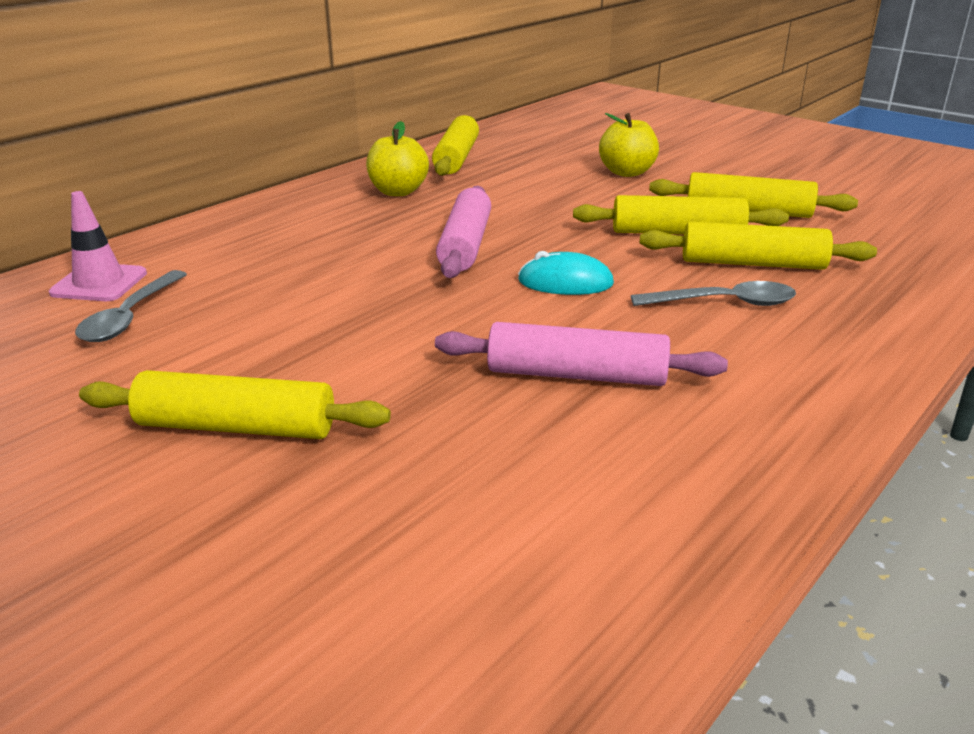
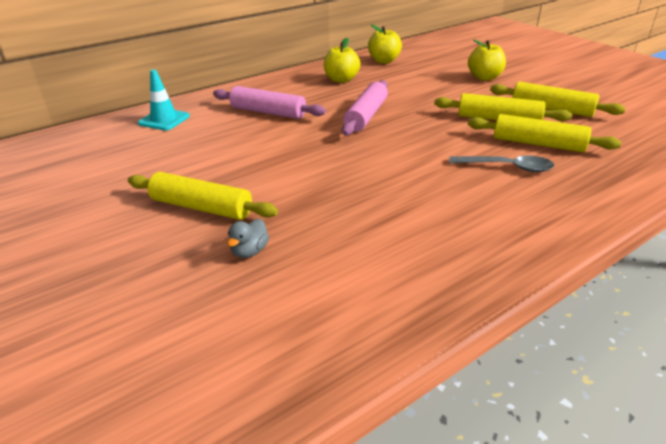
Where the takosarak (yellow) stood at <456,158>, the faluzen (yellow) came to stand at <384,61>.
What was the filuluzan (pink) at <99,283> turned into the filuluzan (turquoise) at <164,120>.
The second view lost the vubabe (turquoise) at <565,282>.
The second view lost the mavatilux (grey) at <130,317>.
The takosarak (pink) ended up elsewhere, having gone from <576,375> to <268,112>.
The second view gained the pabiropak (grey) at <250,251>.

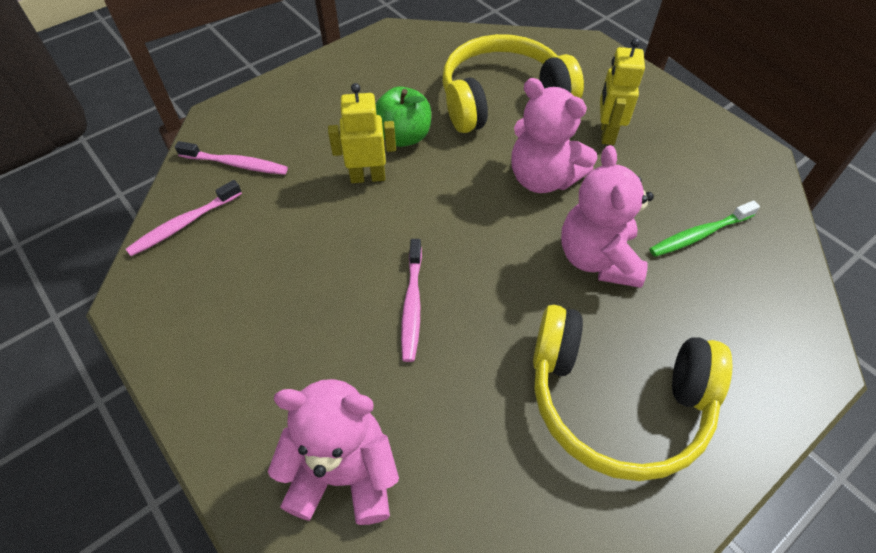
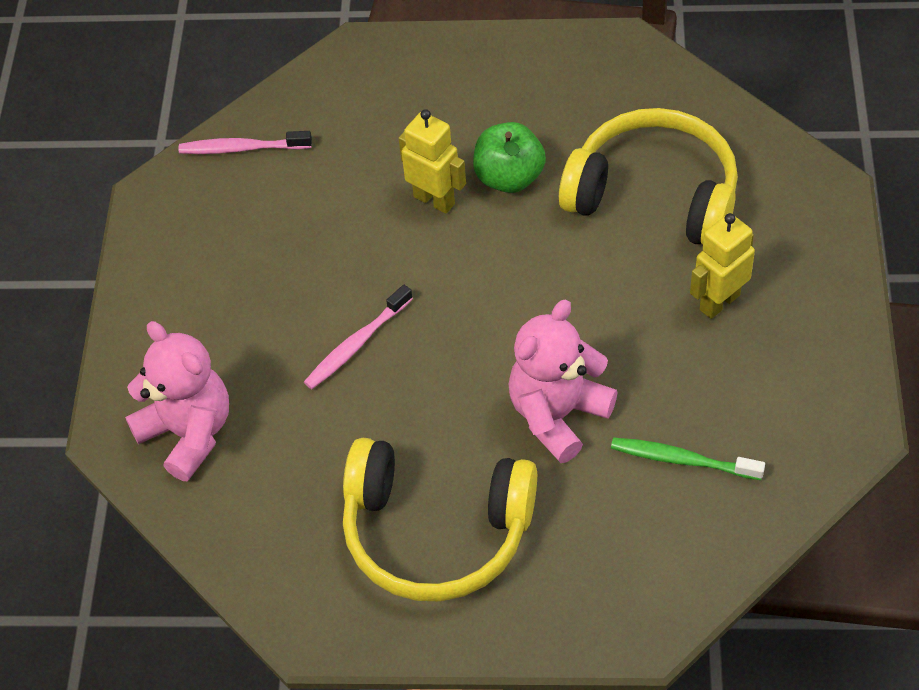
The second view lost the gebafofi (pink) at <543,178>.
The second view lost the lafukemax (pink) at <236,164>.
The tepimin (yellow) at <616,401> ended up facing another way, 45 degrees counterclockwise from before.

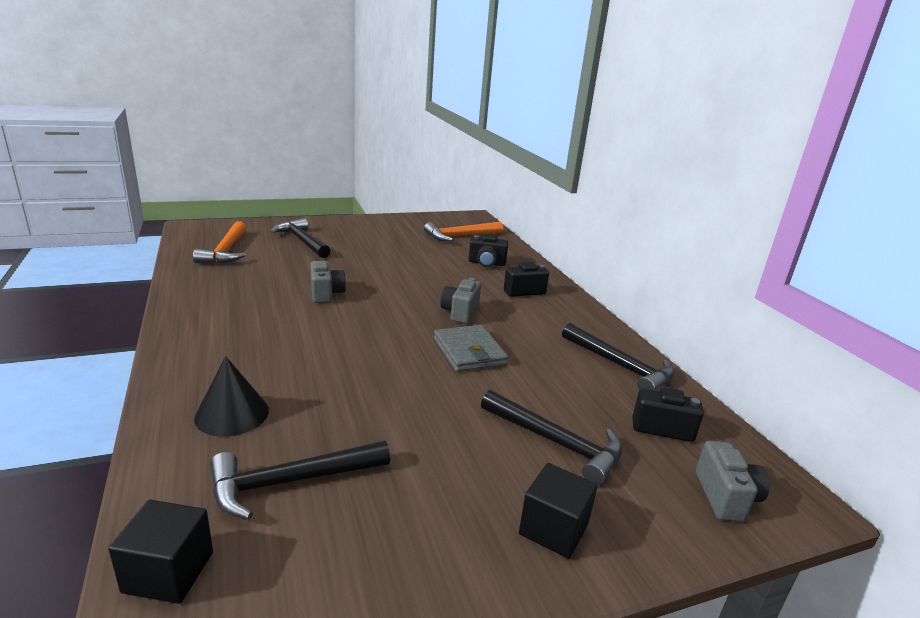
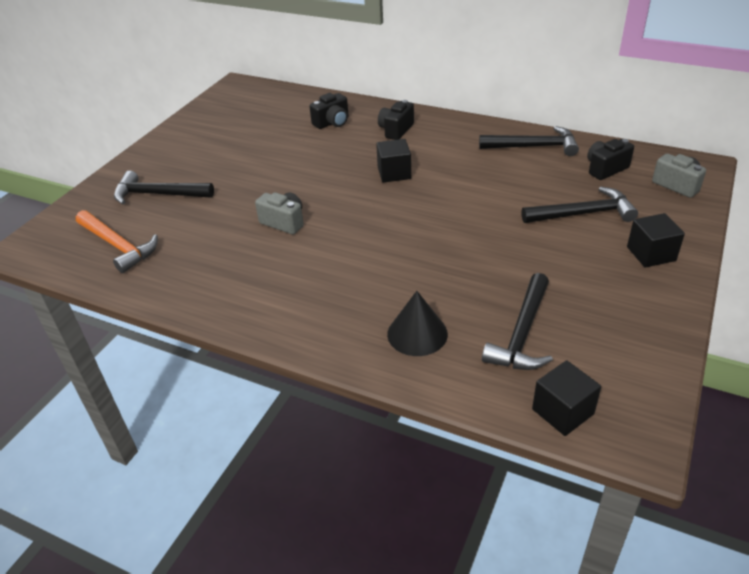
The second view lost the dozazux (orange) at <460,236>.
Where the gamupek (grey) stood at <460,312>, the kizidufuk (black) came to stand at <394,173>.
The second view lost the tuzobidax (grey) at <469,352>.

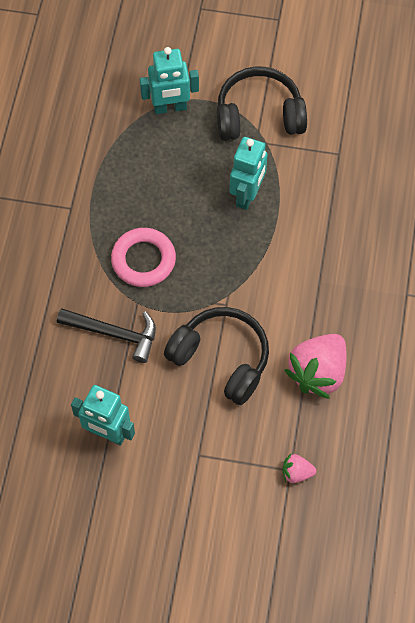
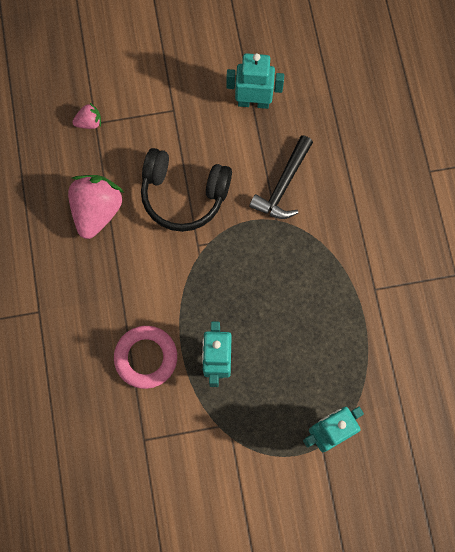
The second view lost the tepimin (black) at <259,115>.
The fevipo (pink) ended up elsewhere, having gone from <143,260> to <146,357>.
The dozazux (black) at <114,334> ended up facing another way, 60 degrees counterclockwise from before.

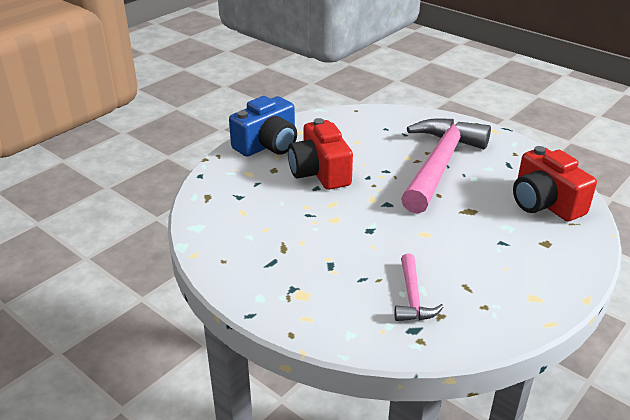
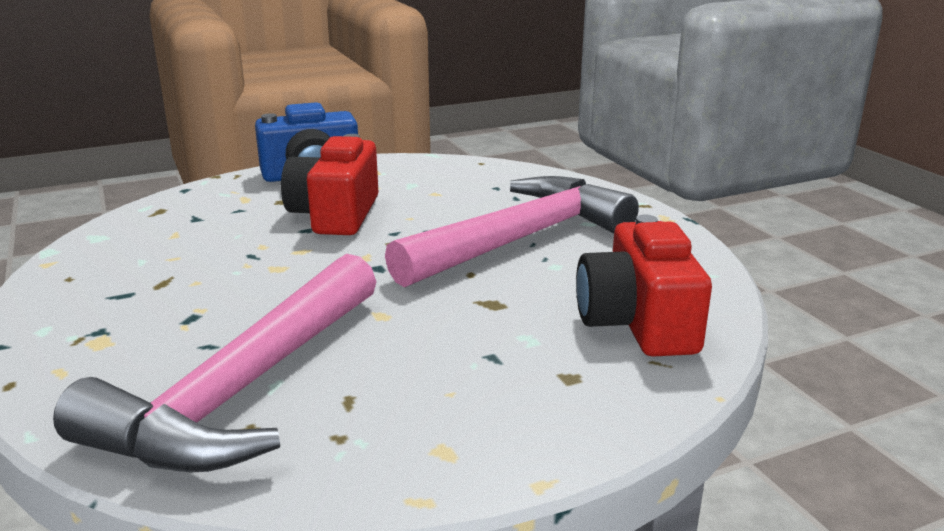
The size of the dozazux (pink) at <412,297> changed by a factor of 2.21.

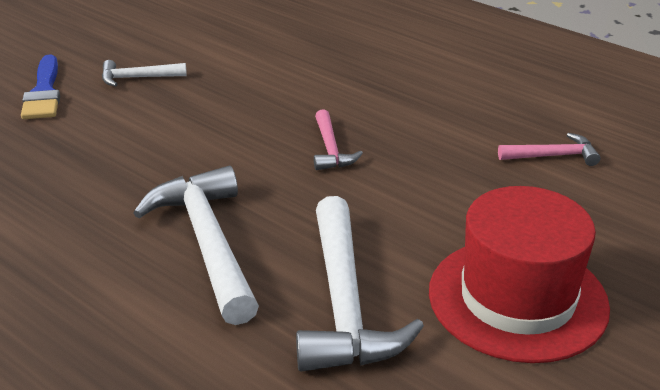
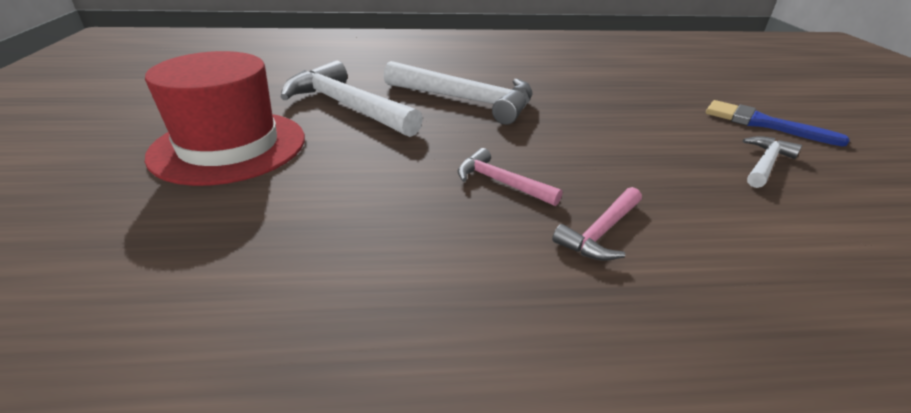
The dozazux (pink) ended up elsewhere, having gone from <553,156> to <601,232>.

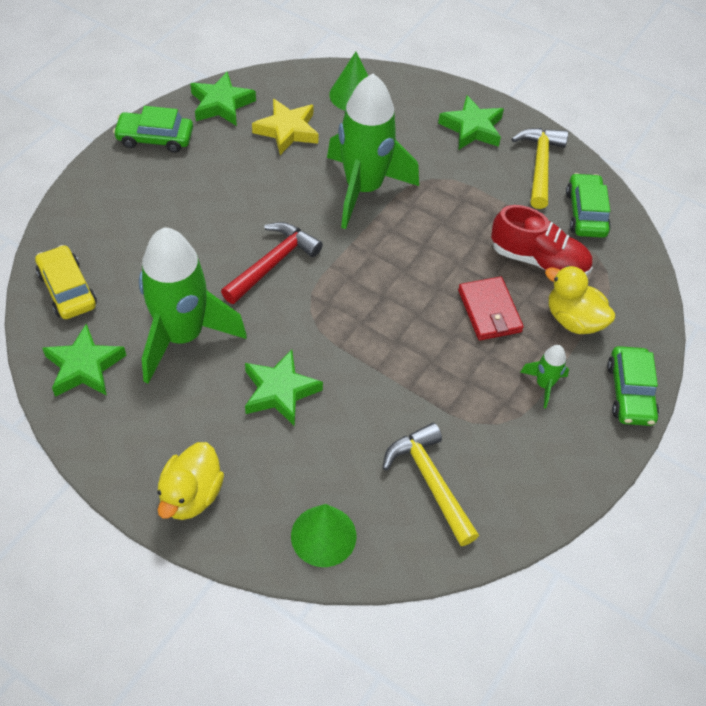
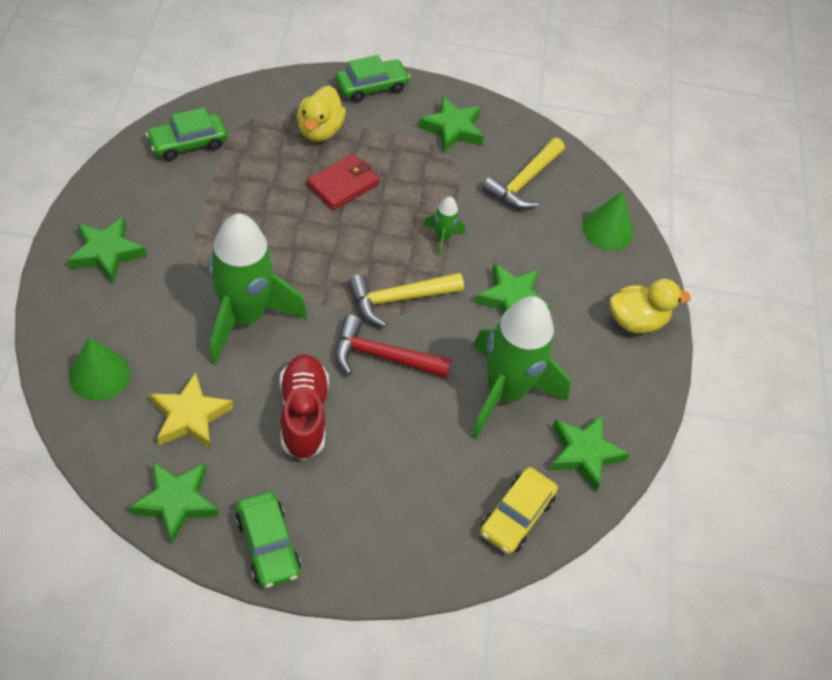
The dozazux (yellow) ended up elsewhere, having gone from <539,165> to <398,299>.
The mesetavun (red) ended up elsewhere, having gone from <538,260> to <303,414>.
The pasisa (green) ended up elsewhere, having gone from <544,385> to <442,238>.
The second view gained the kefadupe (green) at <452,129>.

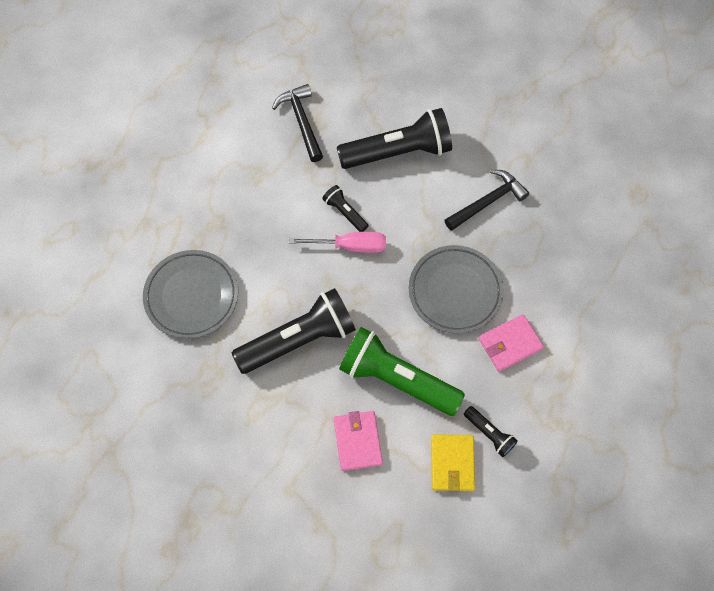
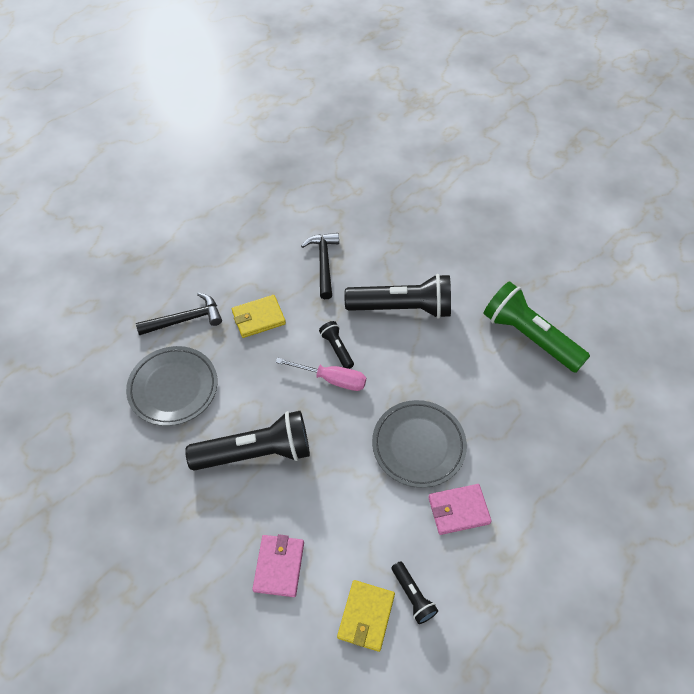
The dozazux (black) ended up elsewhere, having gone from <488,201> to <185,319>.
The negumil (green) ended up elsewhere, having gone from <397,379> to <529,336>.
The second view gained the tuzobidax (yellow) at <258,318>.

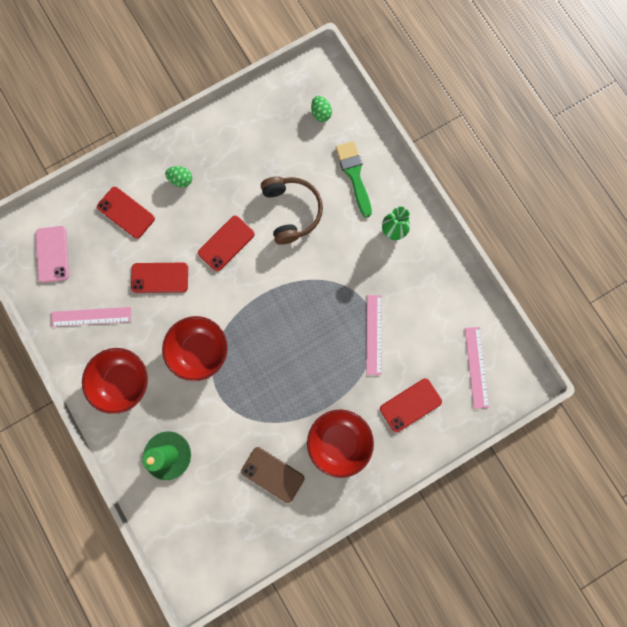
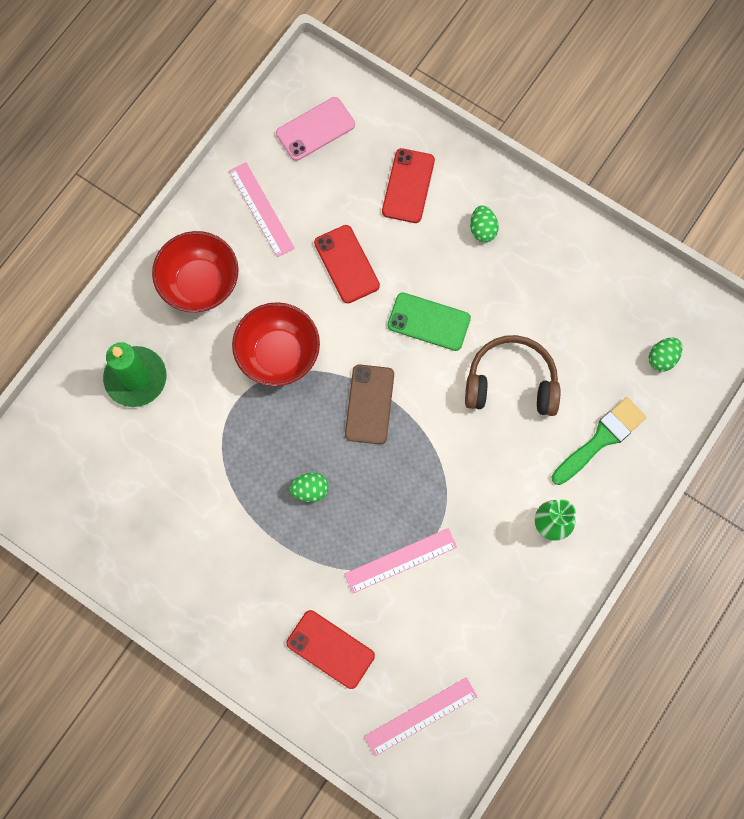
The tepimin (brown) at <292,211> ended up facing another way, 135 degrees counterclockwise from before.
What was the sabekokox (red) at <226,243> turned into the sabekokox (green) at <429,322>.
The second view lost the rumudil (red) at <339,441>.
The sabekokox (brown) ended up elsewhere, having gone from <272,474> to <369,404>.
The second view gained the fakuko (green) at <310,490>.

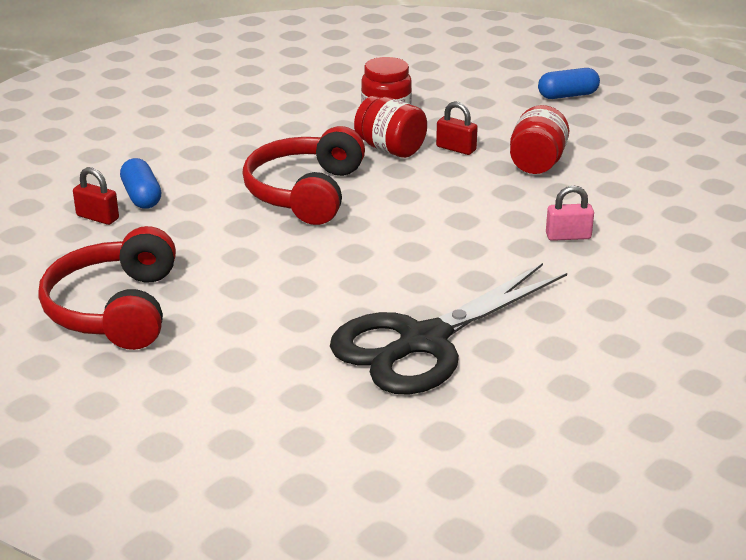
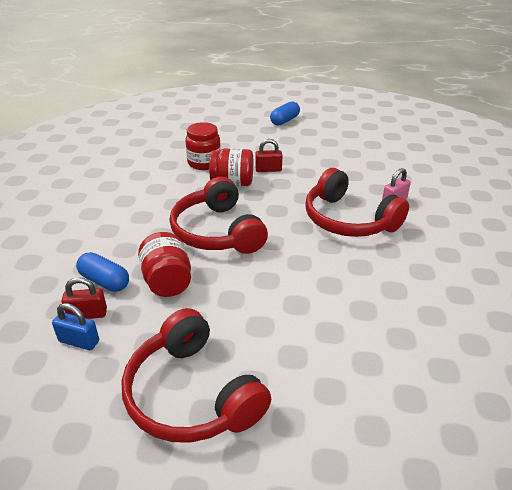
The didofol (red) ended up elsewhere, having gone from <537,163> to <167,281>.
The second view lost the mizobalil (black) at <423,342>.
The second view gained the tepimin (red) at <348,220>.
The second view gained the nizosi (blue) at <79,341>.

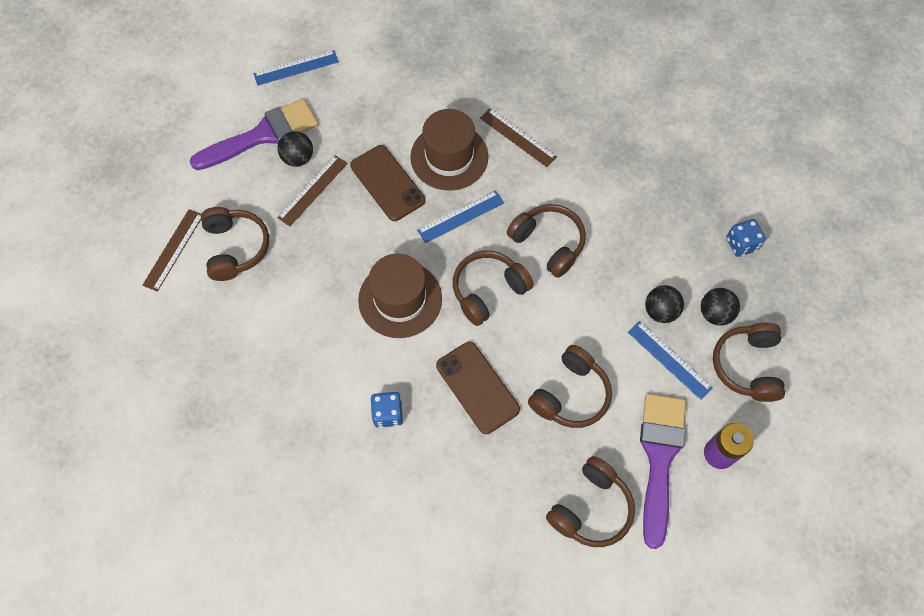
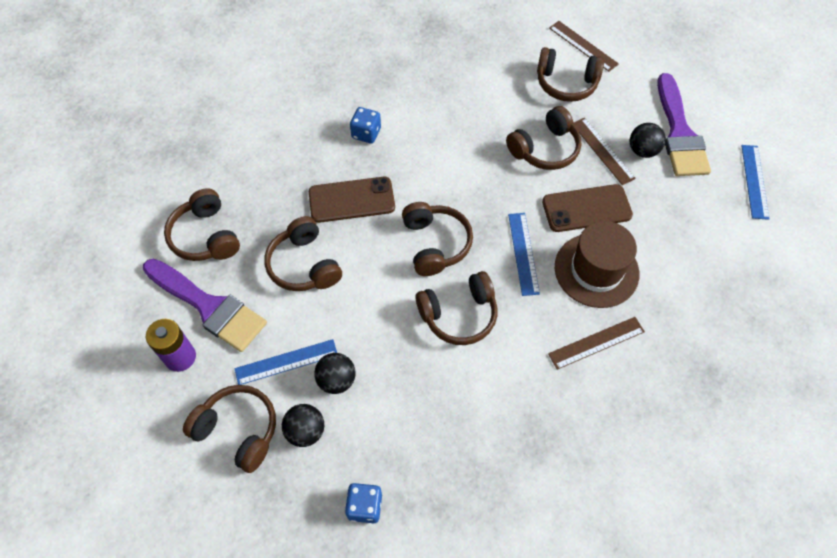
The second view lost the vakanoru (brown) at <400,299>.
The second view gained the tepimin (brown) at <545,149>.

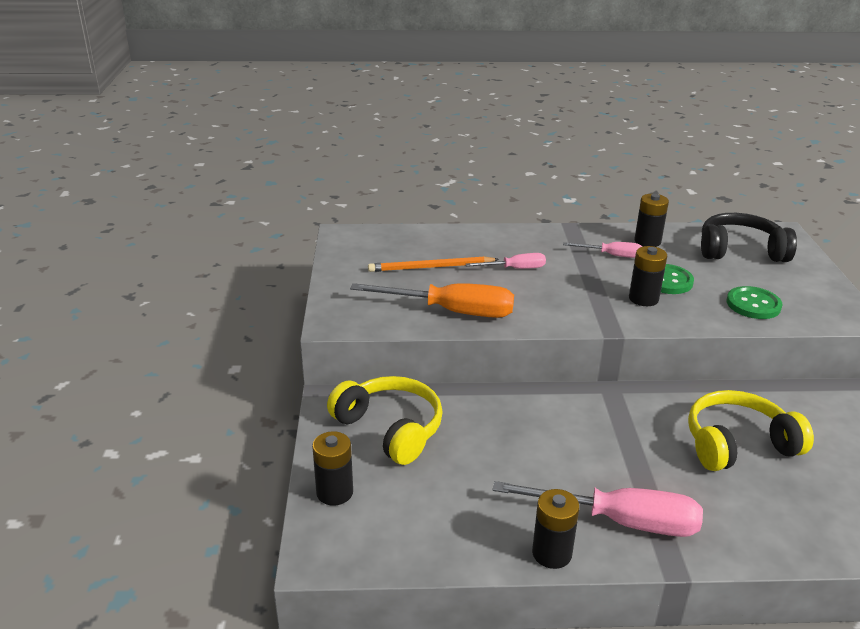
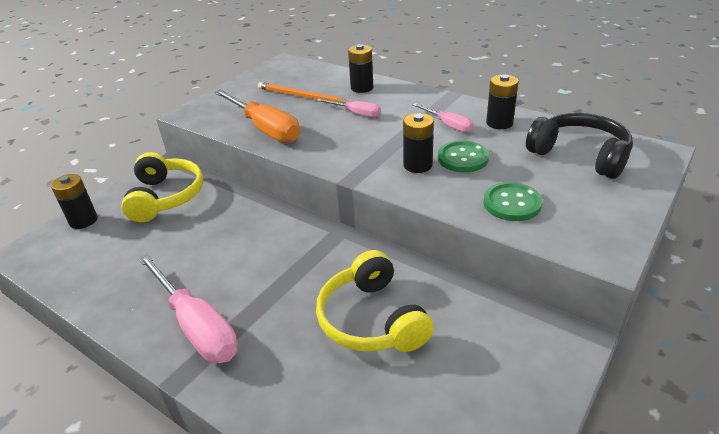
The tepimin (yellow) at <738,444> ended up facing another way, 135 degrees counterclockwise from before.
The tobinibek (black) ended up elsewhere, having gone from <551,553> to <362,88>.

